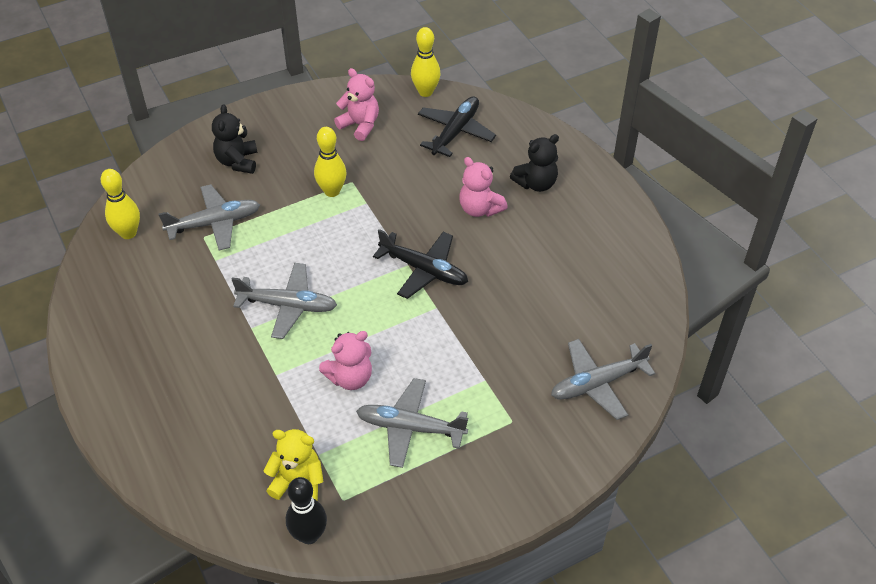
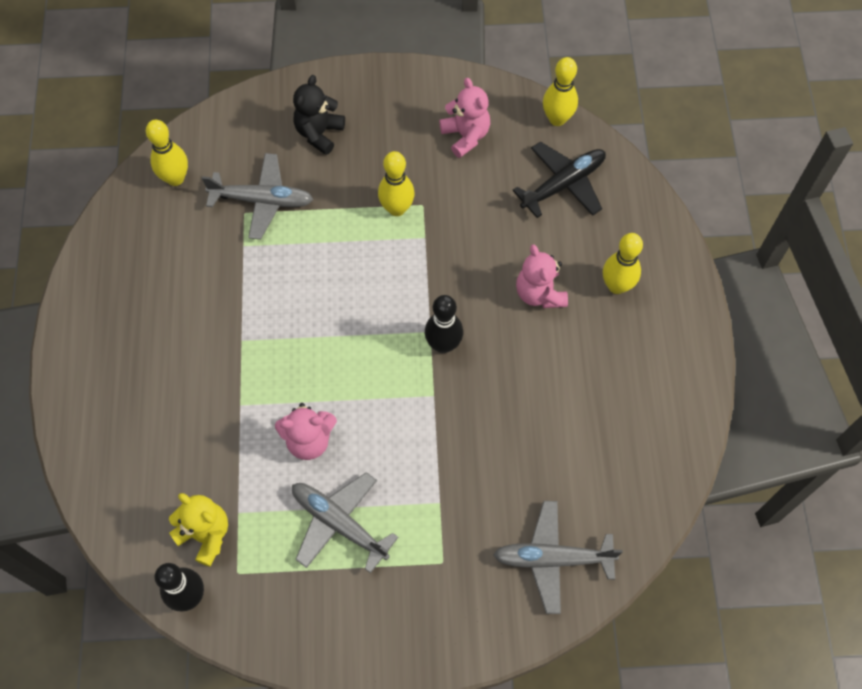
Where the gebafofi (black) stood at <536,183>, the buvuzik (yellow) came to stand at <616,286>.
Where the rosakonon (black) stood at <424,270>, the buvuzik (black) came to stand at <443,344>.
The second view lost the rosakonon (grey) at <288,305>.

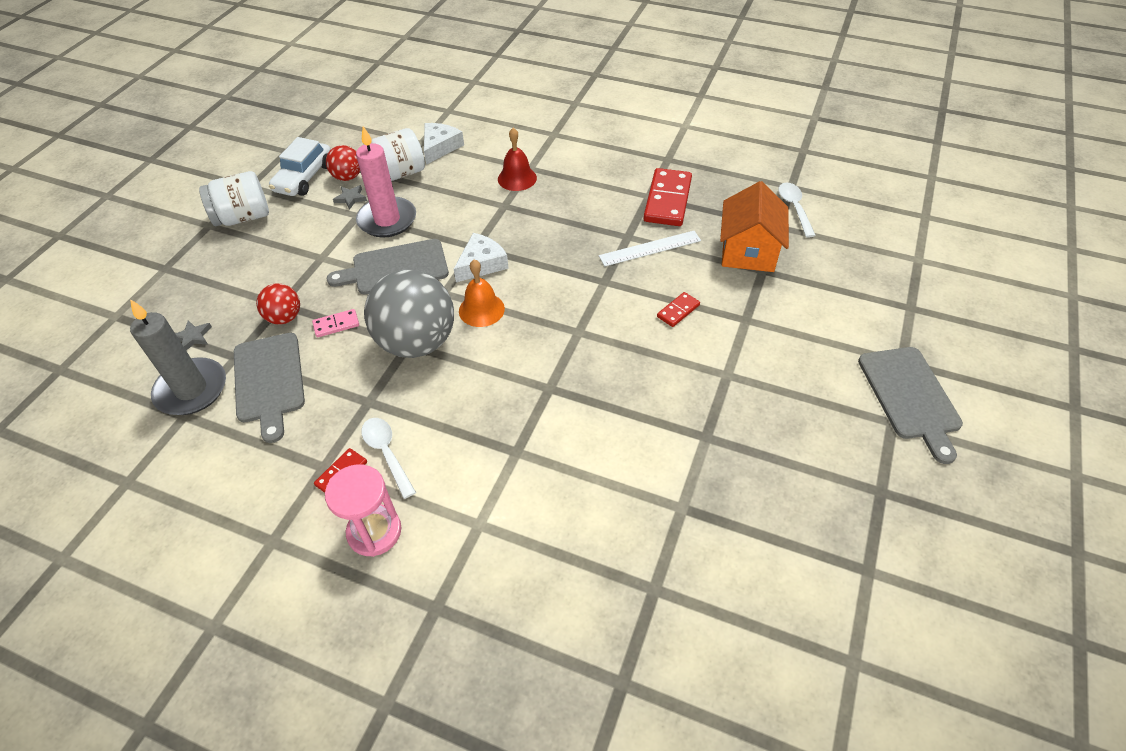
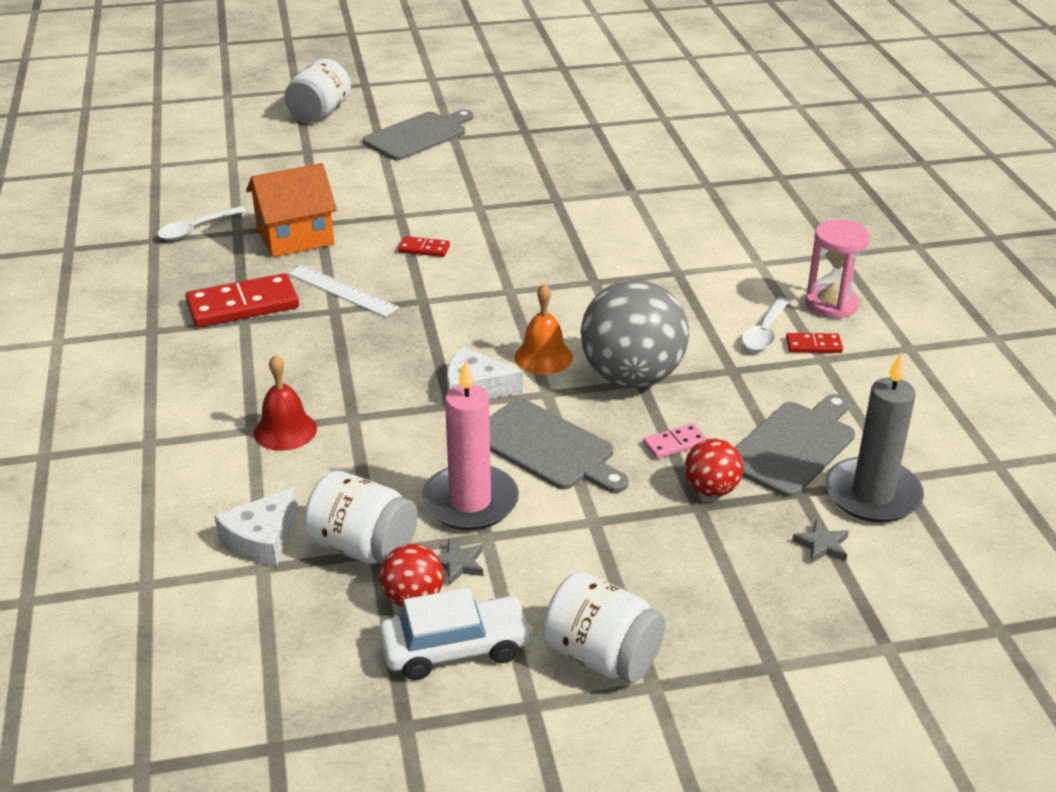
The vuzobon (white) at <440,147> ended up facing another way, 45 degrees counterclockwise from before.
The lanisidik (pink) at <336,325> ended up facing another way, 60 degrees counterclockwise from before.
The second view gained the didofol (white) at <319,113>.

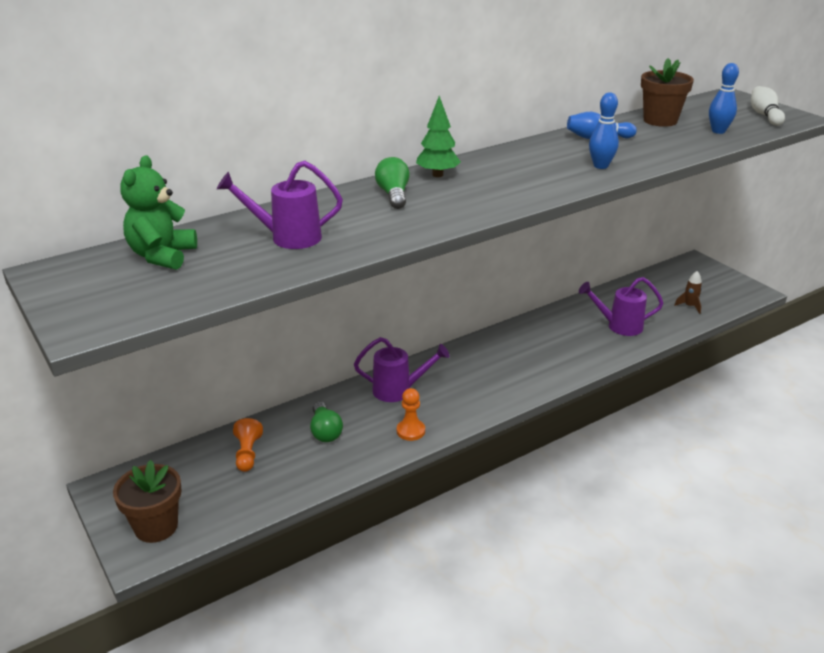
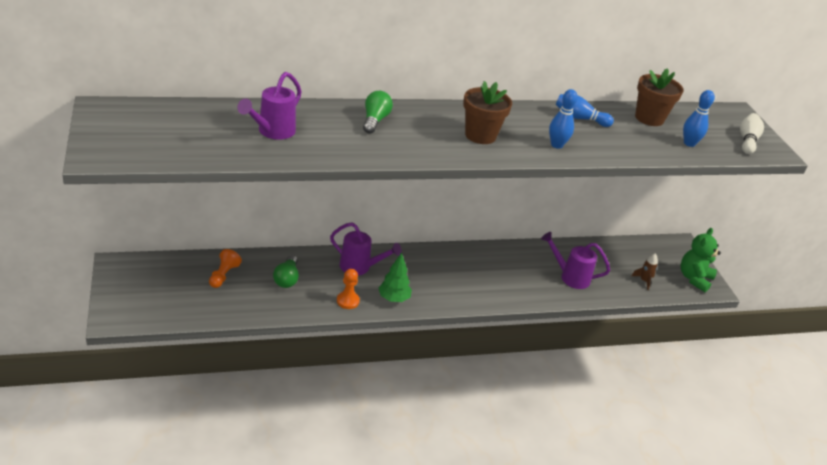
The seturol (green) ended up elsewhere, having gone from <437,175> to <393,298>.
The gebafofi (green) ended up elsewhere, having gone from <162,256> to <694,279>.
The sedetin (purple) at <288,238> ended up facing another way, 75 degrees counterclockwise from before.
The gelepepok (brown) ended up elsewhere, having gone from <156,527> to <480,135>.

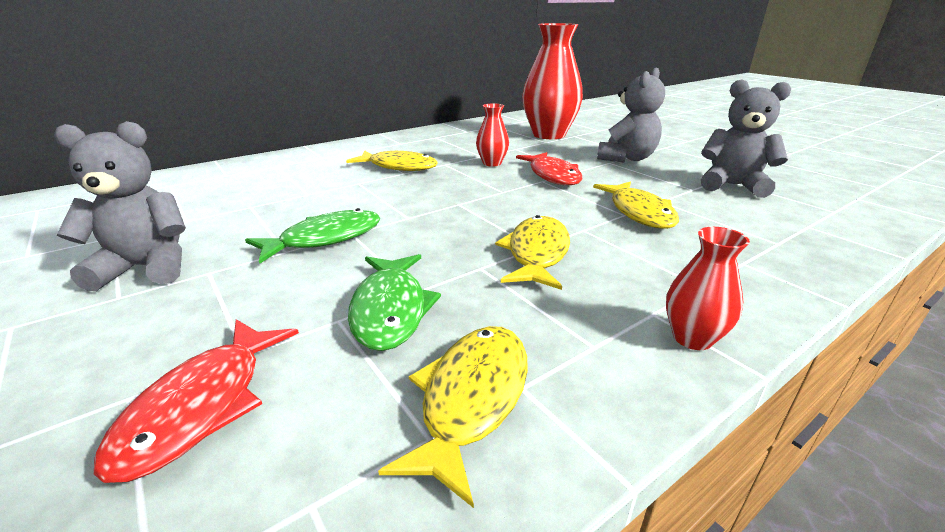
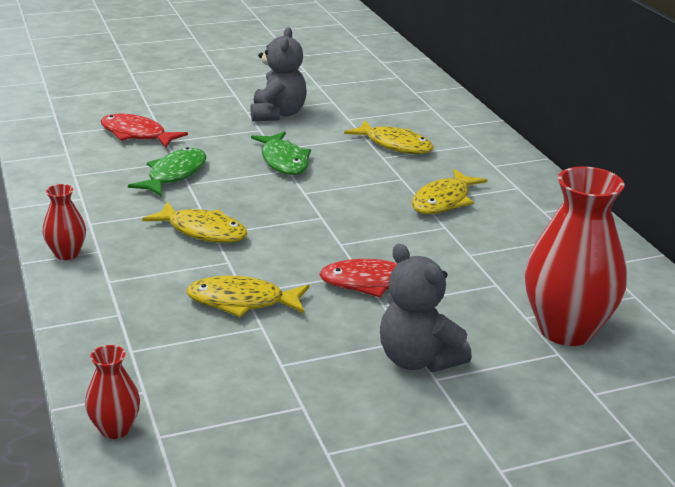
The second view lost the gebafofi (grey) at <732,185>.
The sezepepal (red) ended up elsewhere, having gone from <492,163> to <115,429>.
The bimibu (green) at <390,309> ended up facing another way, 105 degrees clockwise from before.
The bimibu (yellow) ended up elsewhere, having gone from <471,399> to <395,145>.

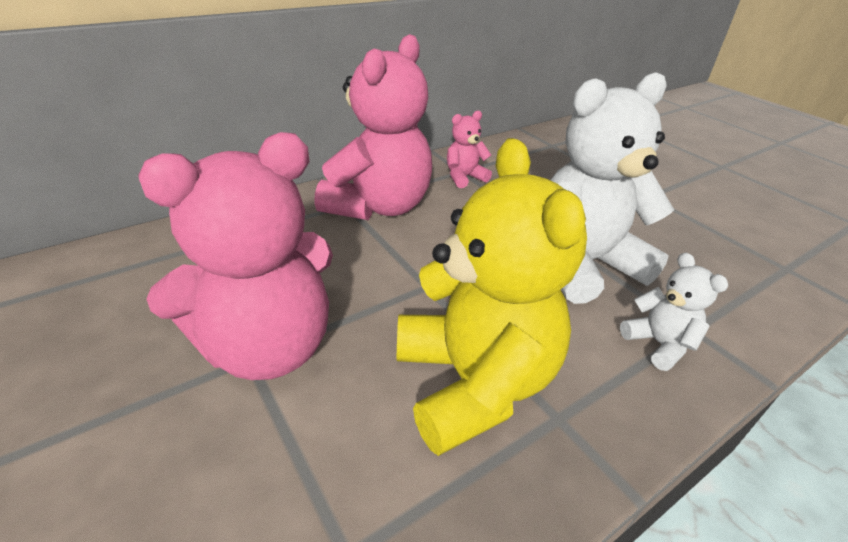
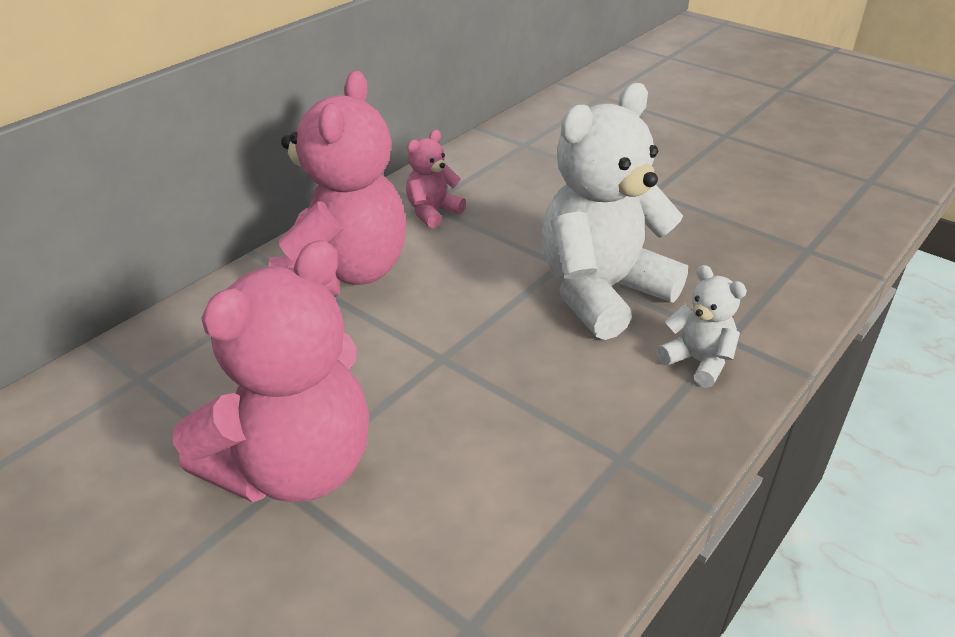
The second view lost the gebafofi (yellow) at <473,382>.

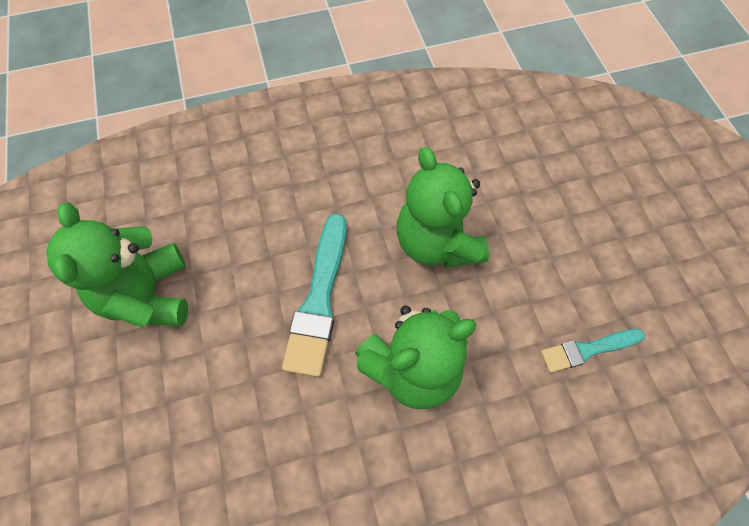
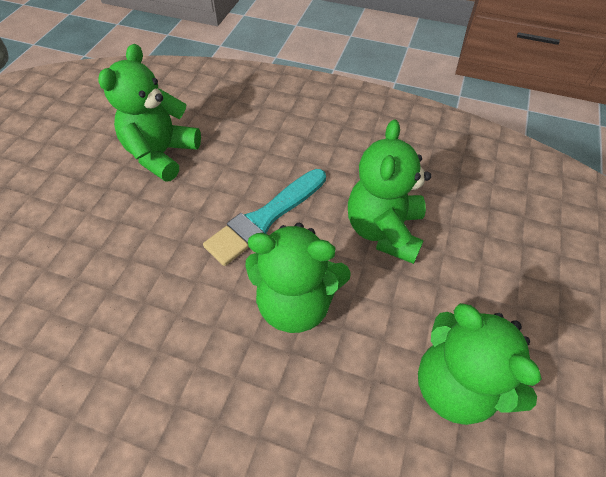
Where the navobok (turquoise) stood at <587,350>, the gebafofi (green) came to stand at <456,385>.

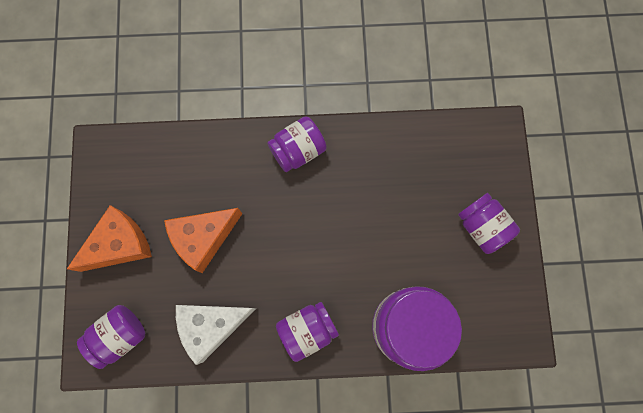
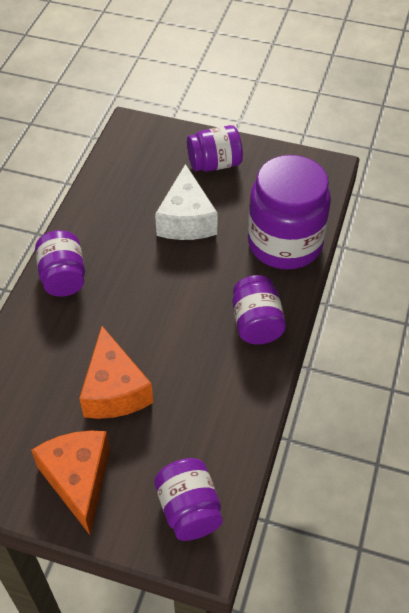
The vuzobon (white) ended up elsewhere, having gone from <212,326> to <186,220>.

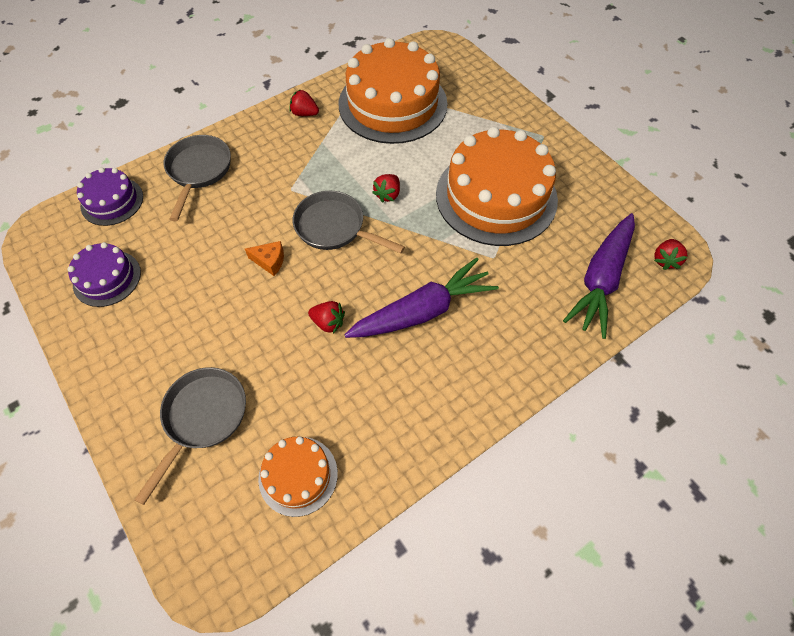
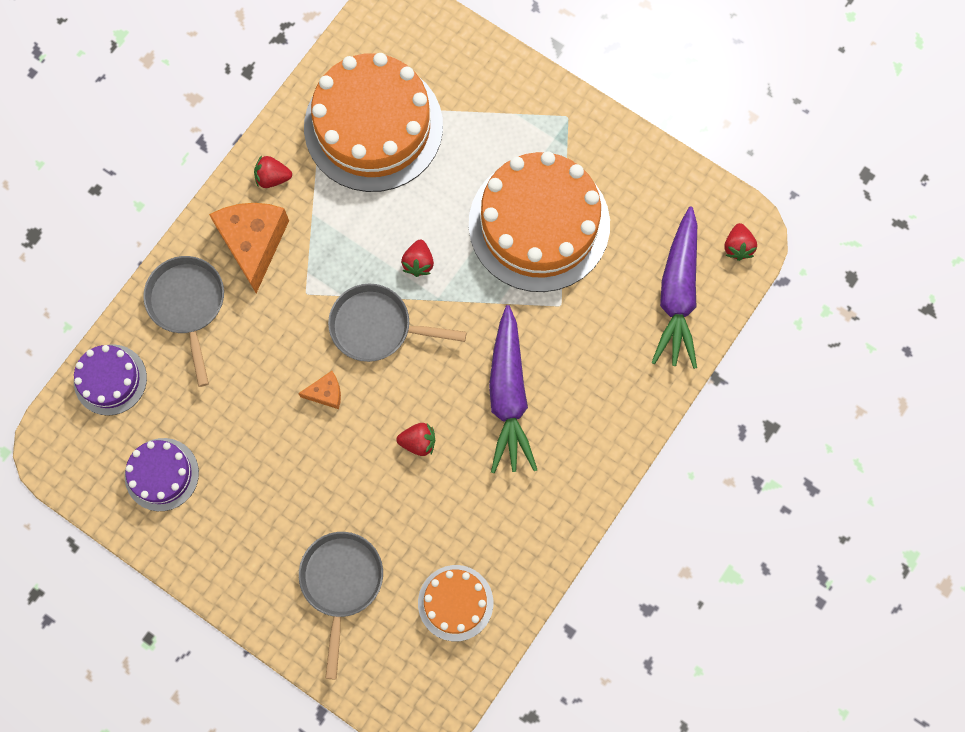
The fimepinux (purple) at <422,311> ended up facing another way, 135 degrees clockwise from before.
The second view gained the vuzobon (orange) at <253,243>.

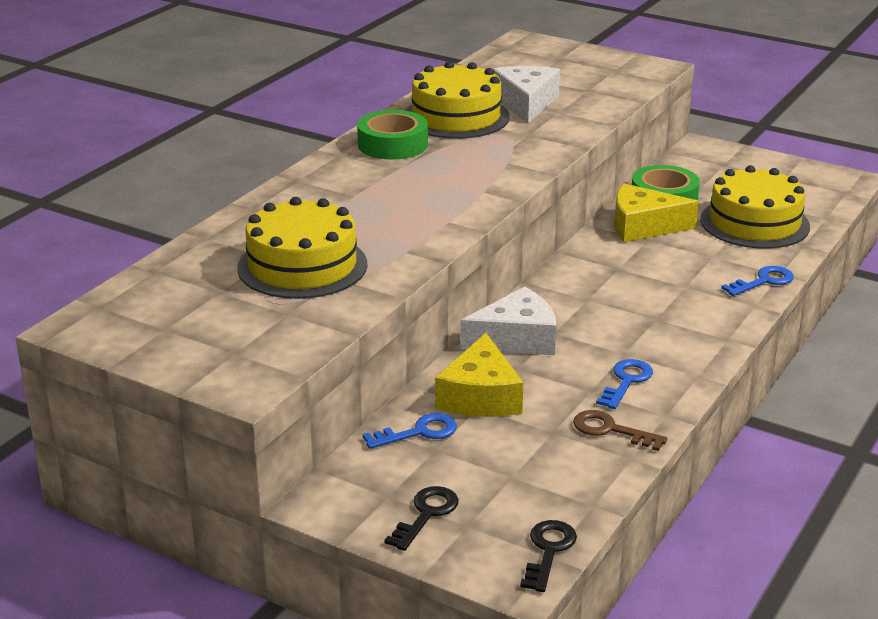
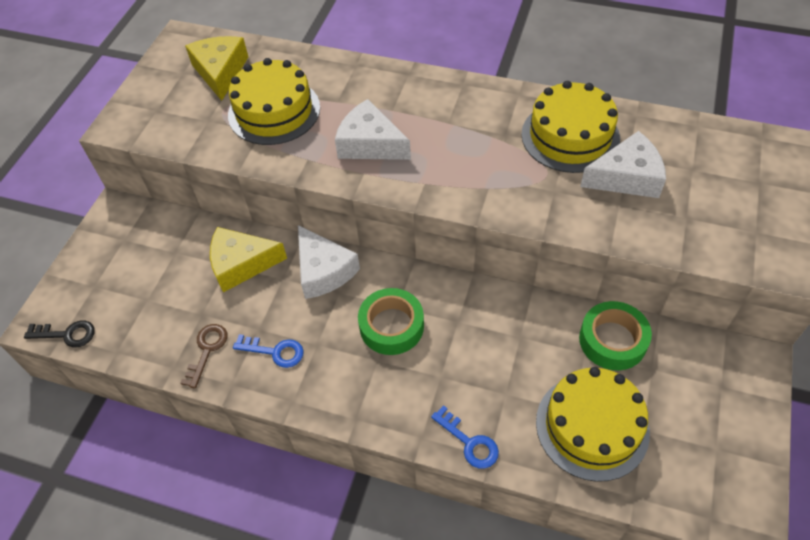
The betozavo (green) ended up elsewhere, having gone from <392,144> to <391,326>.
The vuzobon (yellow) ended up elsewhere, having gone from <643,226> to <220,72>.
The second view lost the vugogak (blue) at <418,432>.
The second view lost the vugogak (black) at <426,514>.
The second view gained the vuzobon (white) at <370,144>.

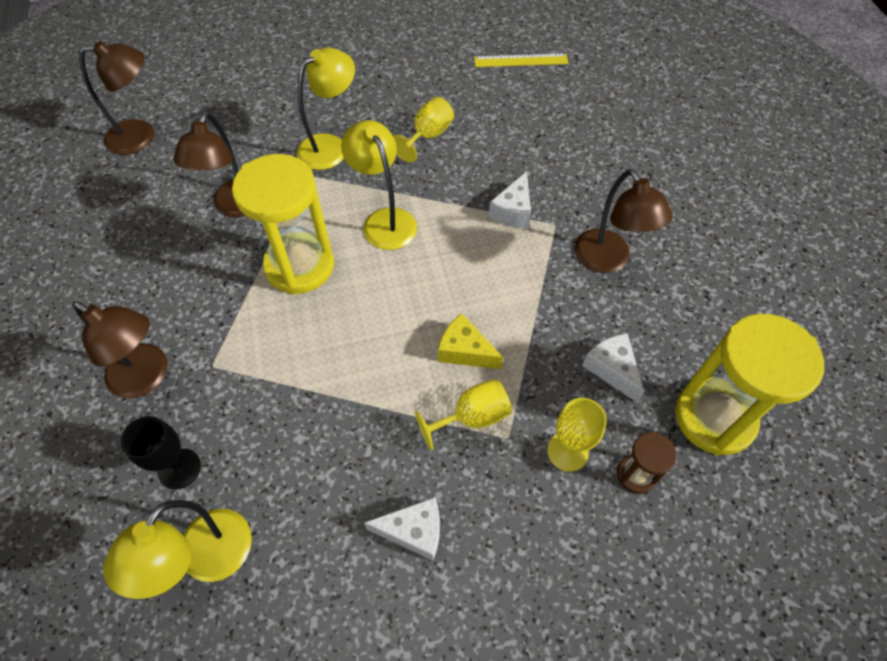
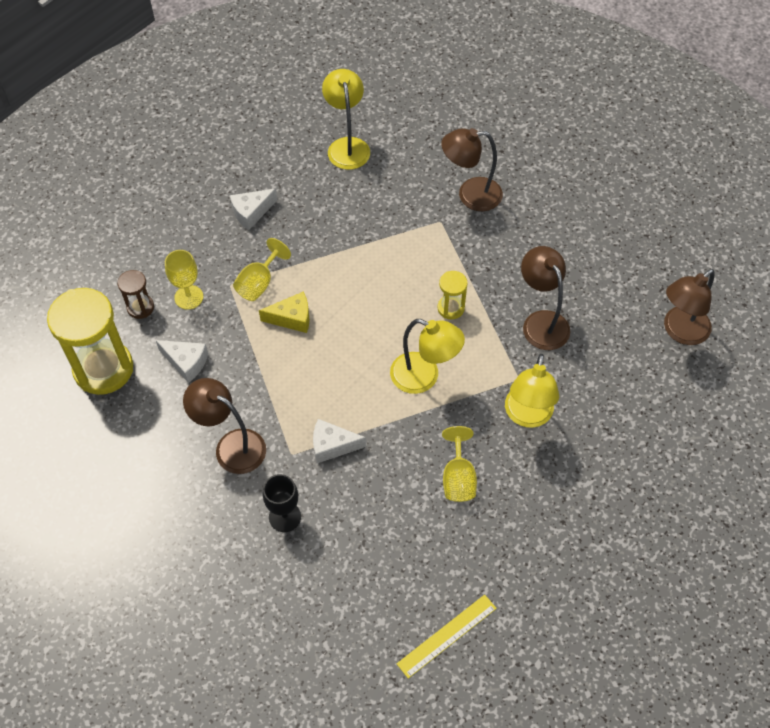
The size of the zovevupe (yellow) at <300,266> changed by a factor of 0.47.
The vuzobon (white) at <513,211> ended up facing another way, 75 degrees counterclockwise from before.
The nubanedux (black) ended up elsewhere, having gone from <179,468> to <285,517>.

